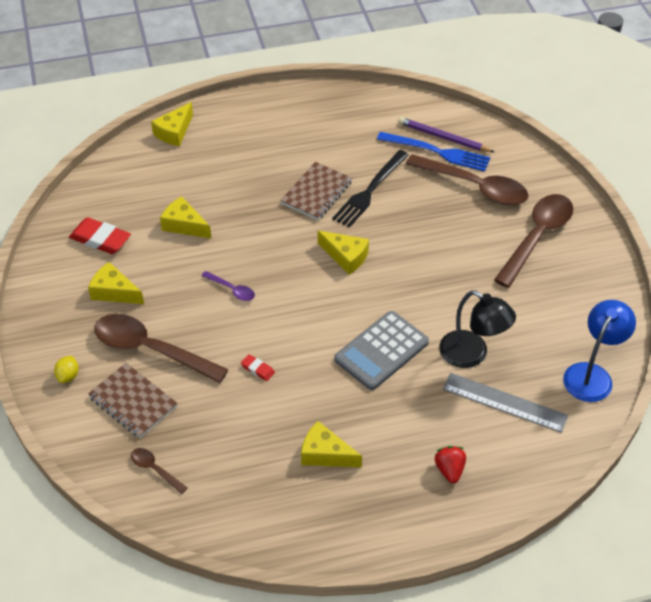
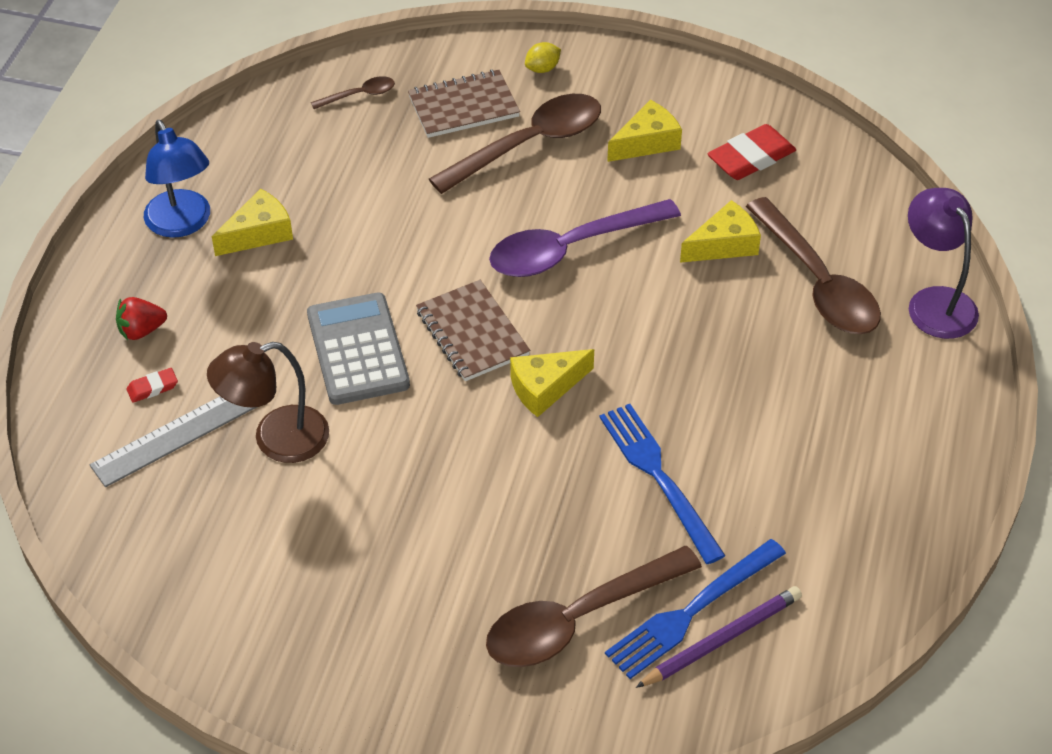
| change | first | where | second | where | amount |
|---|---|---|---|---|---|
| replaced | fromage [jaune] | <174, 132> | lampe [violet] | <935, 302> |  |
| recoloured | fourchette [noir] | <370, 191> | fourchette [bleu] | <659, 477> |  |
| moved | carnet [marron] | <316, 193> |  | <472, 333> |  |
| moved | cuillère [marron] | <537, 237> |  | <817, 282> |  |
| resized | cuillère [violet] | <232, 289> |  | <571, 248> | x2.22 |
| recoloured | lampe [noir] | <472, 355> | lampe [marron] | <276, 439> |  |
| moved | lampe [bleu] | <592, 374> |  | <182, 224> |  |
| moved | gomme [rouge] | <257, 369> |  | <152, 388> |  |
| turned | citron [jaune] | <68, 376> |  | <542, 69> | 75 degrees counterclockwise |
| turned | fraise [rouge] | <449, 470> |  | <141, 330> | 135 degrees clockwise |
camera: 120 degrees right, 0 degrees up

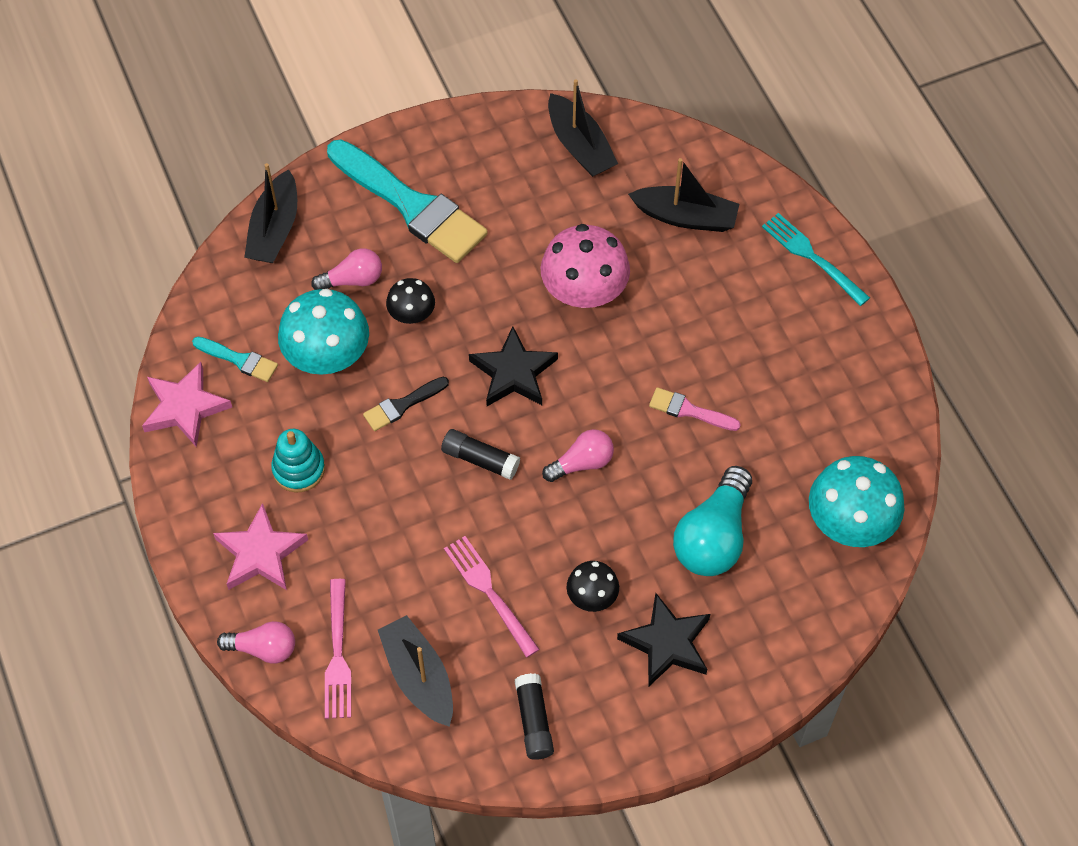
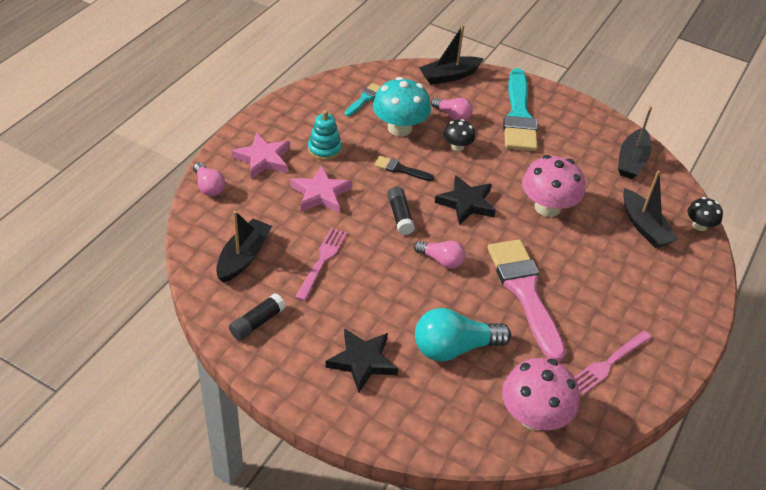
| change | first | where | second | where | amount |
|---|---|---|---|---|---|
| removed | fourchette [turquoise] | <812, 257> |  |  |  |
| turned | pinceau [turquoise] | <239, 360> |  | <364, 99> | 135 degrees counterclockwise |
| moved | étoile [rose] | <185, 407> |  | <320, 194> |  |
| resized | pinceau [rose] | <689, 410> |  | <525, 292> | x2.21 |
| recoloured | champignon [turquoise] | <850, 522> | champignon [rose] | <534, 416> |  |
| moved | champignon [noir] | <592, 596> |  | <699, 225> |  |
| moved | fourchette [rose] | <338, 654> |  | <609, 363> |  |
camera: 50 degrees right, 15 degrees down

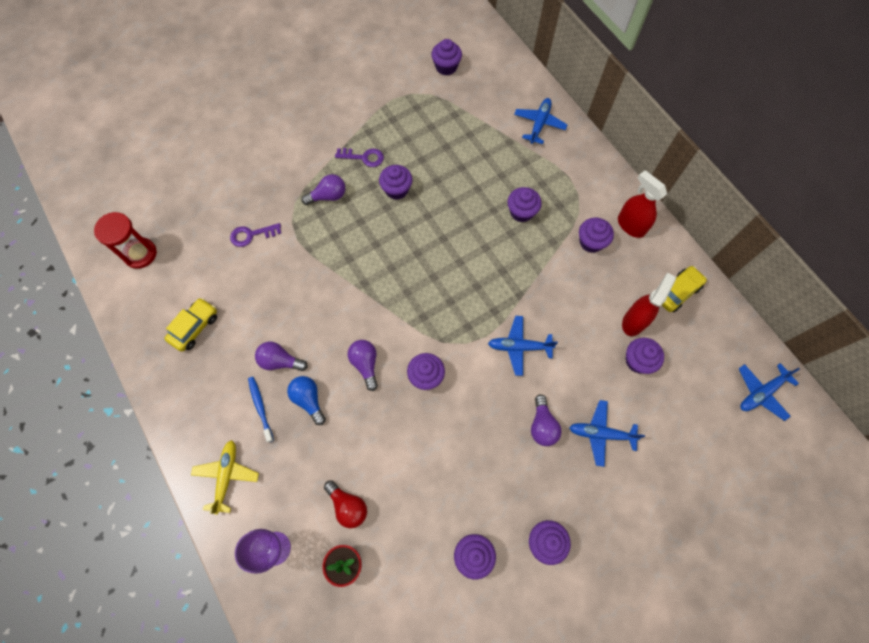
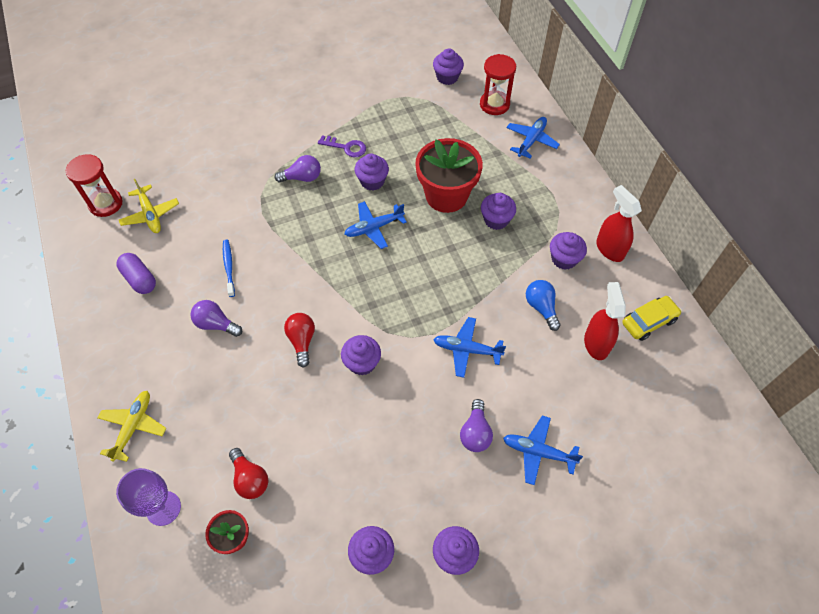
| change | first | where | second | where | amount |
|---|---|---|---|---|---|
| removed | clé [violet] | <251, 235> |  |  |  |
| turned | vaporisateur [rouge] | <634, 321> |  | <596, 343> | 45 degrees counterclockwise |
| replaced | voiture [jaune] | <195, 327> | gélule [violet] | <140, 279> |  |
| removed | muffin [violet] | <638, 361> |  |  |  |
| recoloured | ampoule [violet] | <365, 364> | ampoule [rouge] | <302, 341> |  |
| moved | avion [bleu] | <761, 393> |  | <373, 228> |  |
| moved | ampoule [bleu] | <309, 399> |  | <541, 307> |  |
| moved | brosse à dents [bleu] | <260, 407> |  | <229, 267> |  |
| added |  |  | sablier [rouge] | <494, 104> |  |
| added |  |  | pot de fleurs [rouge] | <446, 196> |  |
| added |  |  | avion [jaune] | <150, 214> |  |
camera: 10 degrees right, 10 degrees down

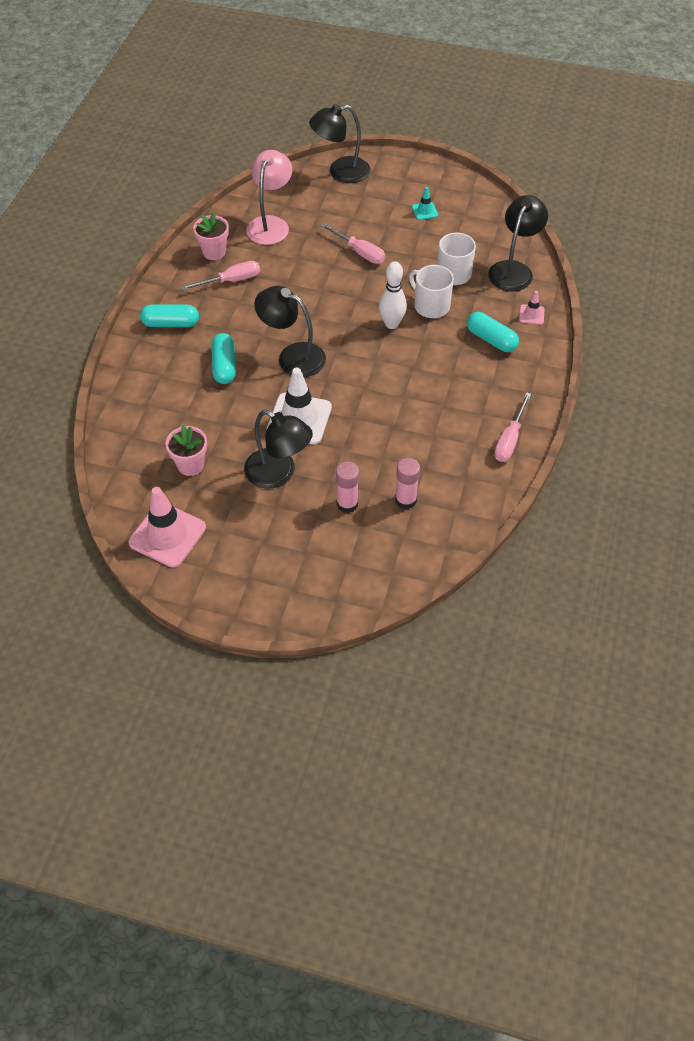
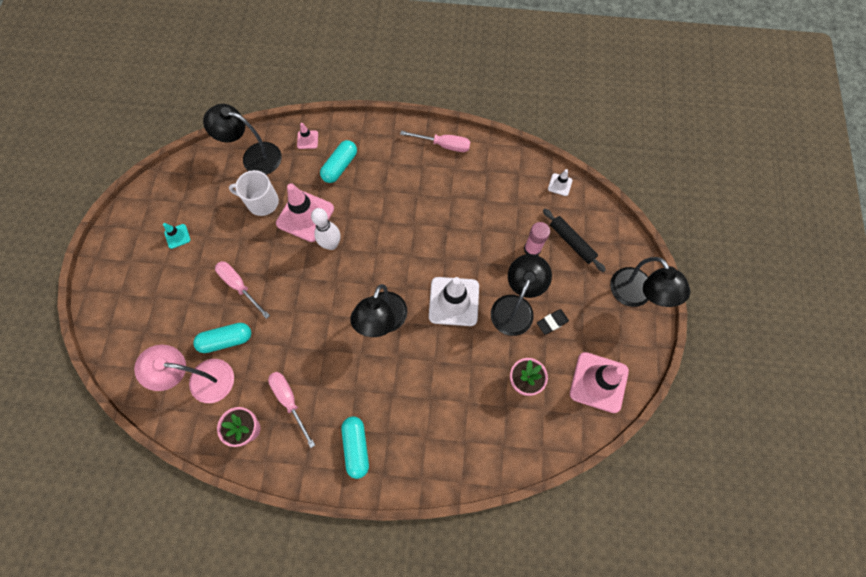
| change | first | where | second | where | amount |
|---|---|---|---|---|---|
| moved | lampe [noir] | <340, 172> |  | <636, 295> |  |
| turned | tournevis [rose] | <359, 252> |  | <239, 286> | 75 degrees counterclockwise |
| replaced | tasse [blanc] | <431, 306> | cône de chantier [rose] | <305, 216> |  |
| moved | gélule [turquoise] | <224, 366> |  | <226, 340> |  |
| removed | bâton de colle [rose] | <405, 500> |  |  |  |
| added |  |  | cône de chantier [blanc] | <560, 184> |  |
| added |  |  | rouleau à pâtisserie [noir] | <572, 242> |  |
| added |  |  | gomme [noir] | <552, 322> |  |
camera: 100 degrees left, 15 degrees up

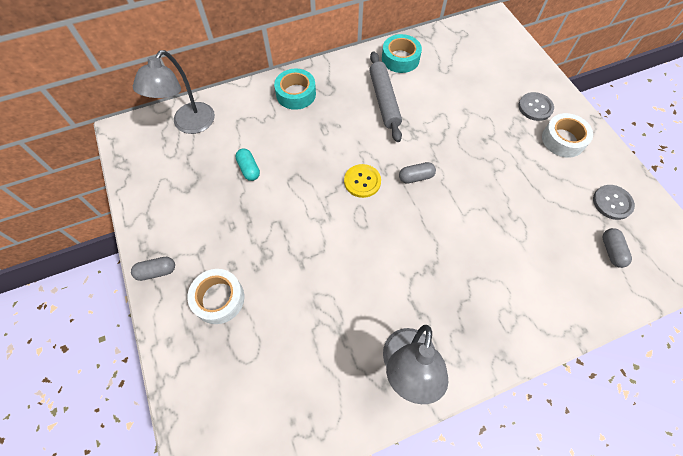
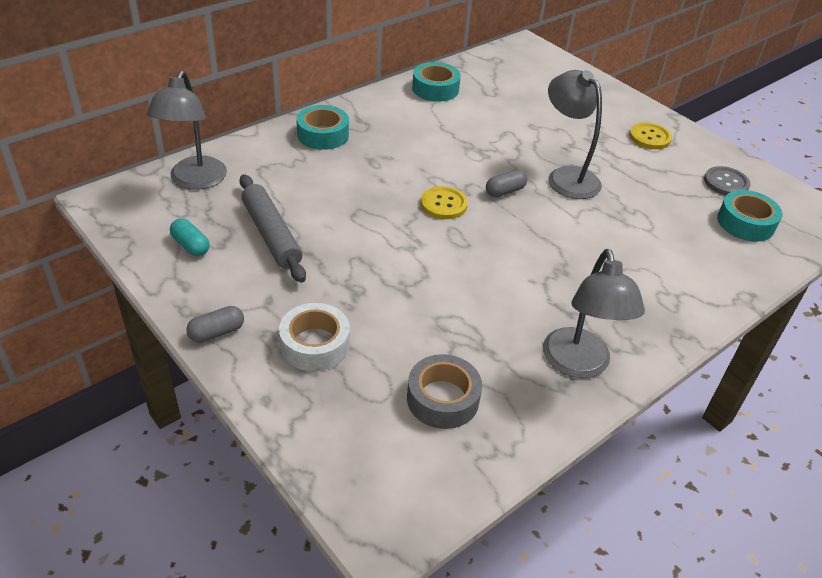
| change | first | where | second | where | amount |
|---|---|---|---|---|---|
| moved | rouleau à pâtisserie [gris] | <384, 100> |  | <271, 234> |  |
| removed | bouton [gris] | <535, 107> |  |  |  |
| replaced | ruban adhésif [blanc] | <563, 140> | bouton [jaune] | <649, 137> |  |
| moved | gélule [turquoise] | <249, 169> |  | <191, 246> |  |
| replaced | gélule [gris] | <611, 251> | ruban adhésif [turquoise] | <745, 223> |  |
| added |  |  | lampe [gris] | <566, 176> |  |
| added |  |  | ruban adhésif [gris] | <443, 399> |  |
camera: 20 degrees left, 20 degrees down

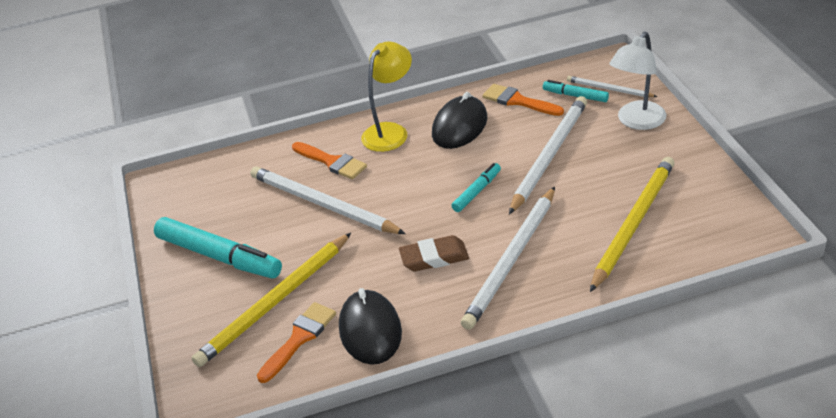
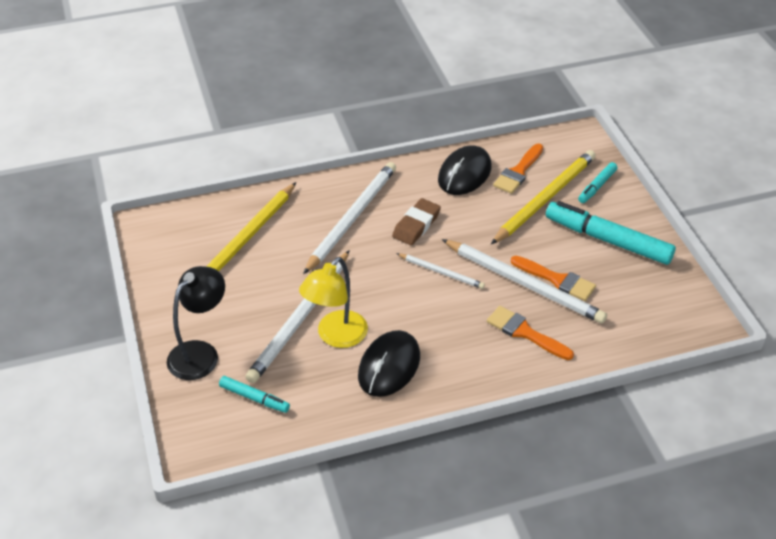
| change | first | where | second | where | amount |
|---|---|---|---|---|---|
| recoloured | lampe [blanc] | <637, 122> | lampe [noir] | <200, 353> |  |
| moved | lampe [jaune] | <390, 131> |  | <336, 336> |  |
| moved | crayon [blanc] | <609, 89> |  | <441, 272> |  |
| moved | pinceau [orange] | <518, 101> |  | <557, 280> |  |
| moved | feutre [turquoise] | <477, 191> |  | <597, 186> |  |
| turned | gomme [marron] | <434, 257> |  | <416, 225> | 45 degrees counterclockwise |
| turned | souris [noir] | <370, 330> |  | <464, 174> | 45 degrees clockwise |
camera: 175 degrees right, 5 degrees up

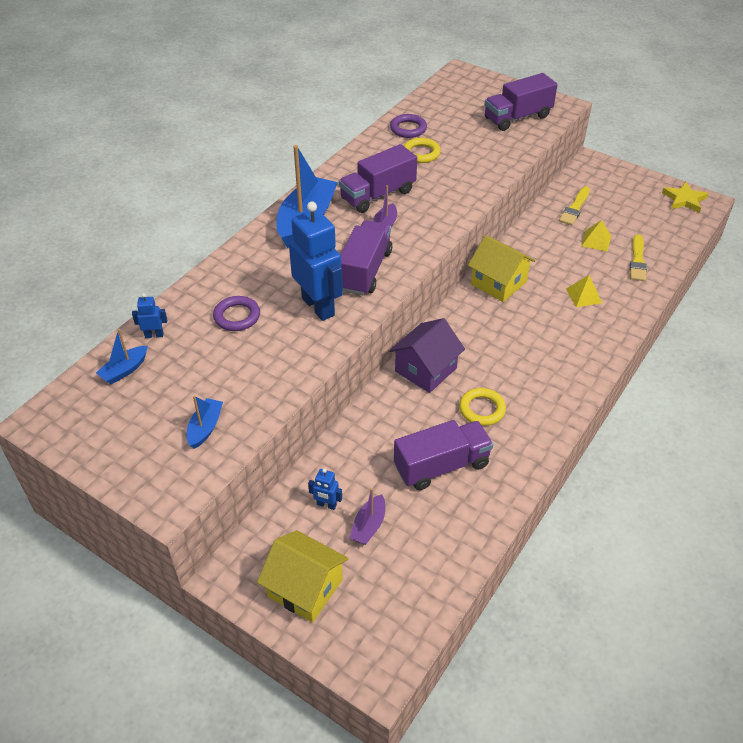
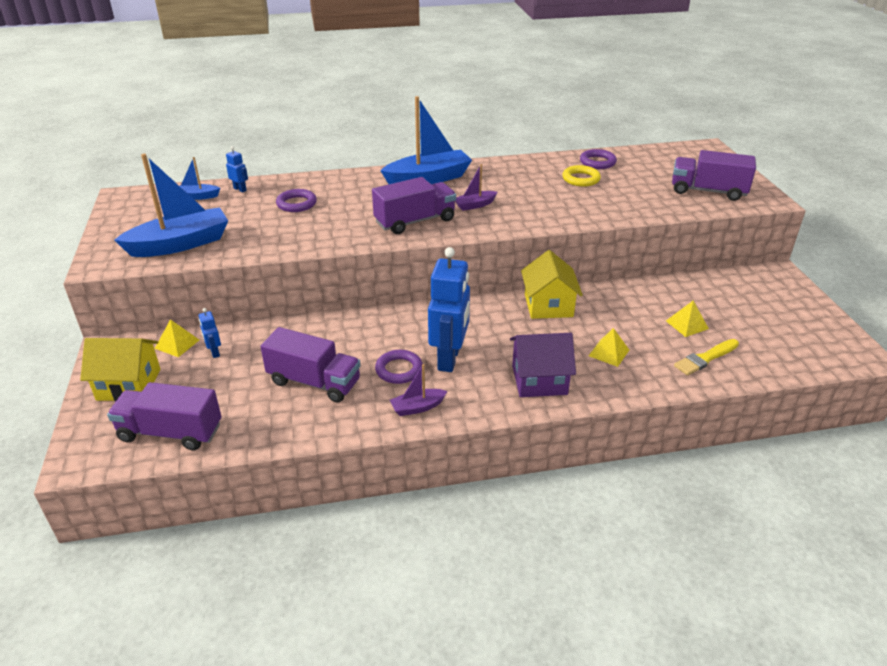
| change | first | where | second | where | amount |
|---|---|---|---|---|---|
| moved | camion [violet] | <378, 195> |  | <170, 432> |  |
| removed | étoile [jaune] | <684, 199> |  |  |  |
| removed | pinceau [jaune] | <575, 208> |  |  |  |
| moved | robot [bleu] | <318, 306> |  | <449, 359> |  |
| moved | maison [violet] | <425, 370> |  | <539, 380> |  |
| recoloured | anneau [jaune] | <482, 409> | anneau [violet] | <399, 370> |  |
| resized | bateau [bleu] | <205, 428> |  | <180, 244> | x2.10 |
| moved | bateau [violet] | <368, 526> |  | <417, 407> |  |
| turned | maison [jaune] | <305, 588> |  | <129, 384> | 75 degrees counterclockwise |
| added |  |  | pyramide [jaune] | <177, 344> |  |
camera: 45 degrees right, 10 degrees down

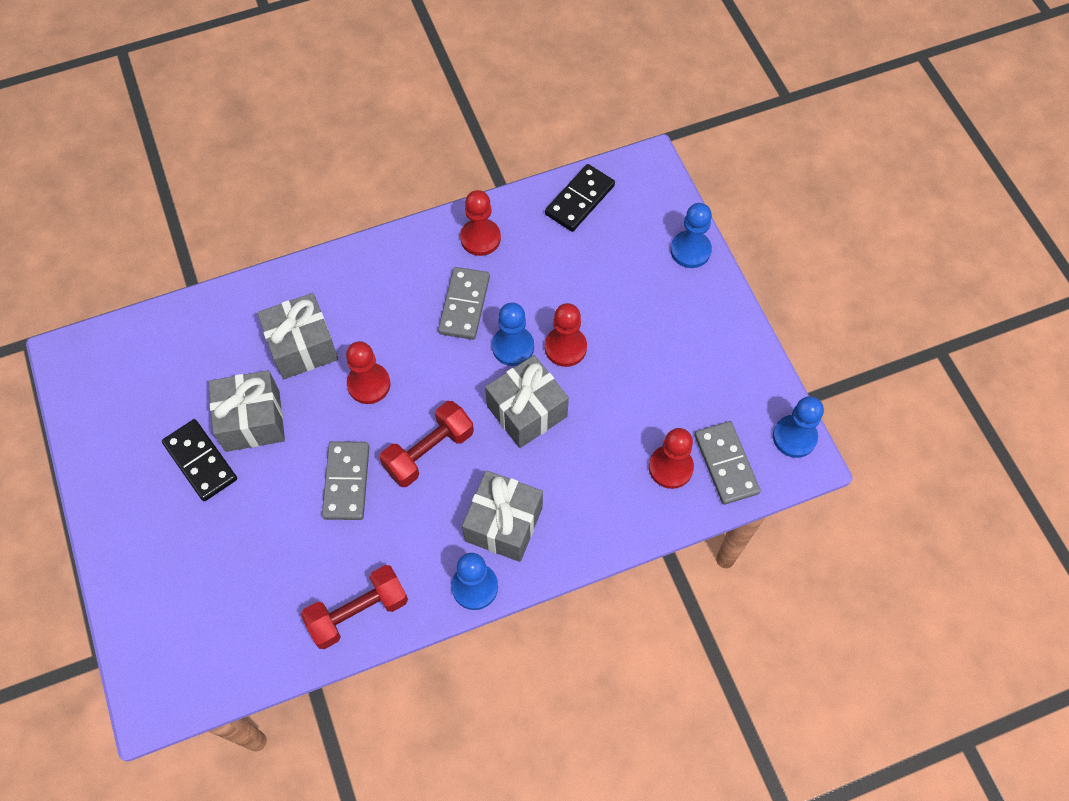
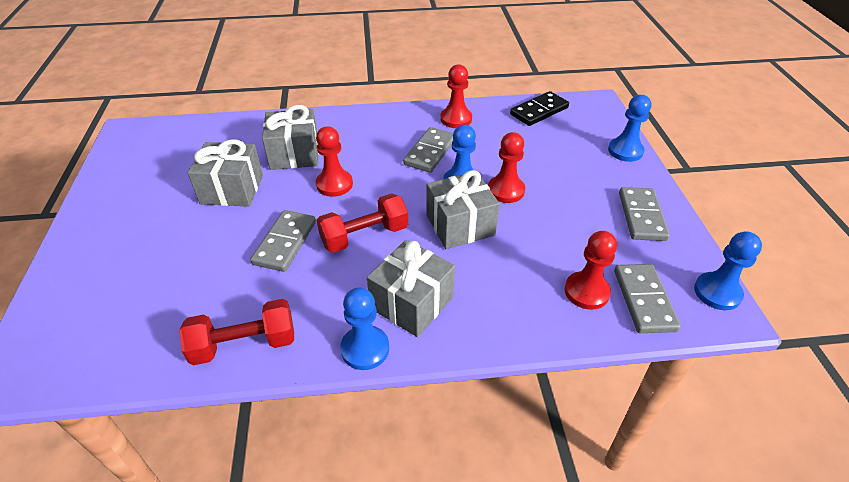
| change | first | where | second | where | amount |
|---|---|---|---|---|---|
| removed | domino [noir] | <200, 461> |  |  |  |
| added |  |  | domino [gris] | <641, 216> |  |
camera: 15 degrees right, 20 degrees down

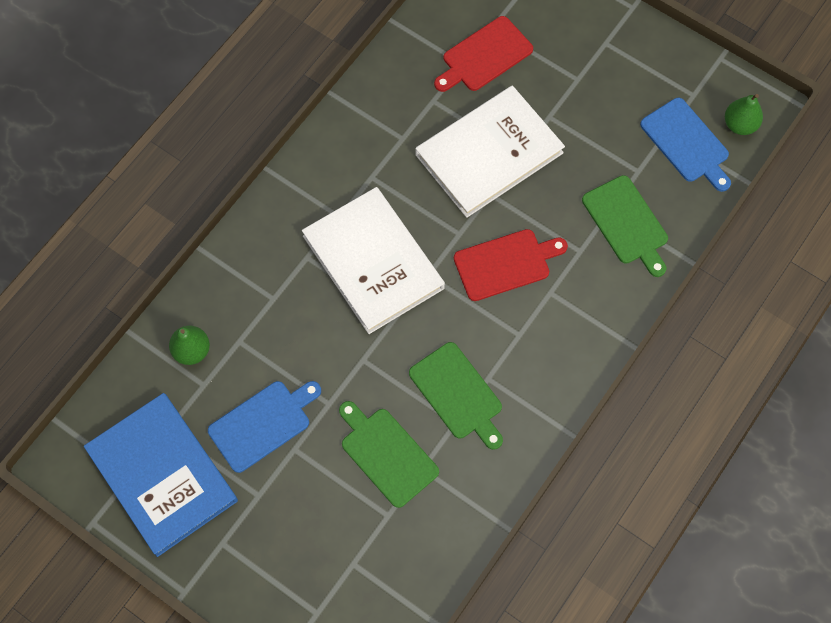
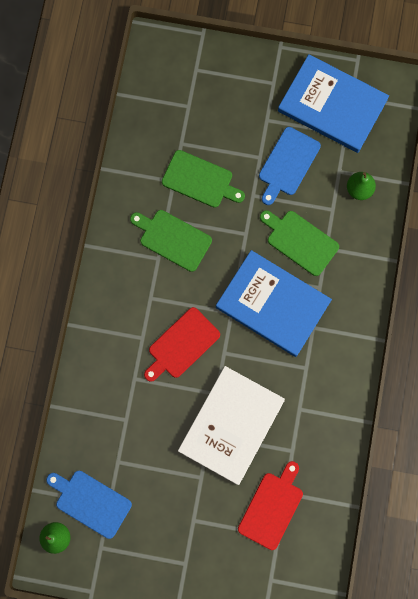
| change | first | where | second | where | amount |
|---|---|---|---|---|---|
| moved | planche à découper [vert] | <627, 223> |  | <300, 241> |  |
| recoloured | livre [blanc] | <373, 262> | livre [bleu] | <273, 304> |  |
camera: 155 degrees right, 10 degrees up

